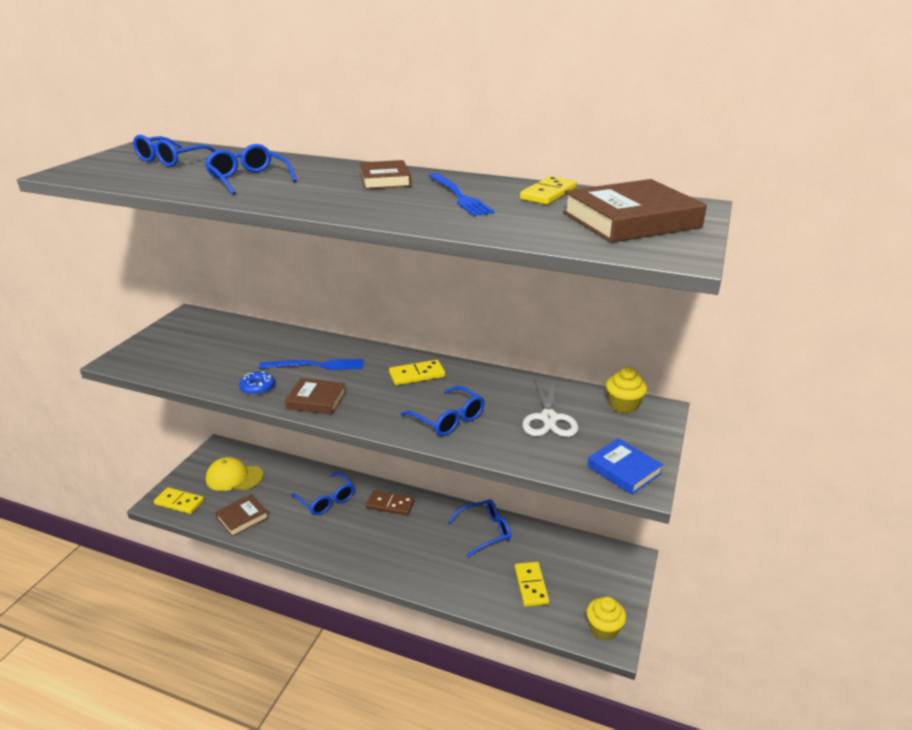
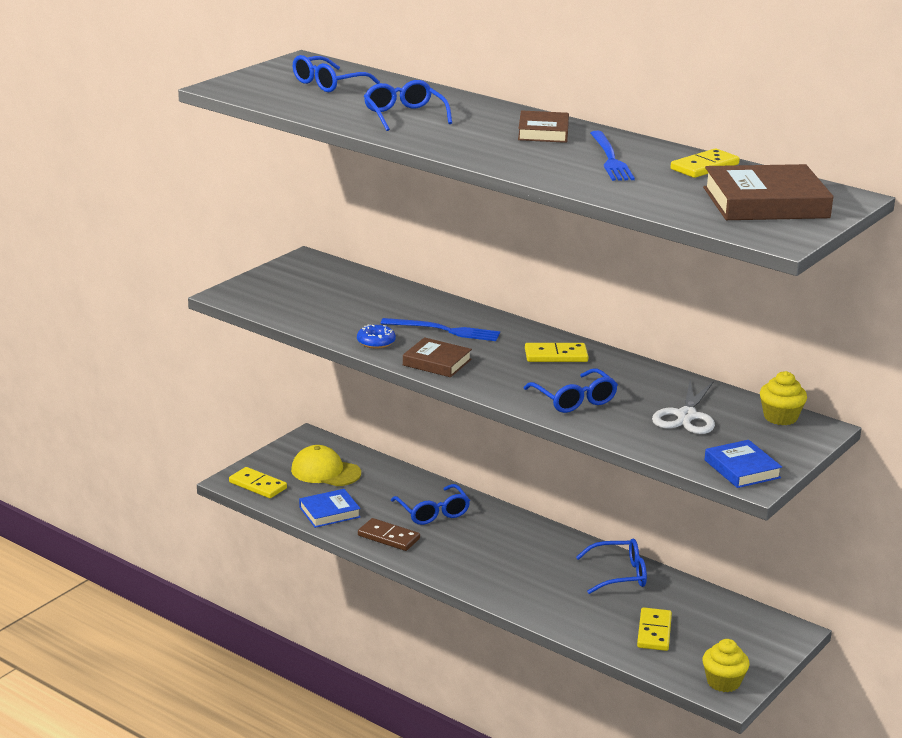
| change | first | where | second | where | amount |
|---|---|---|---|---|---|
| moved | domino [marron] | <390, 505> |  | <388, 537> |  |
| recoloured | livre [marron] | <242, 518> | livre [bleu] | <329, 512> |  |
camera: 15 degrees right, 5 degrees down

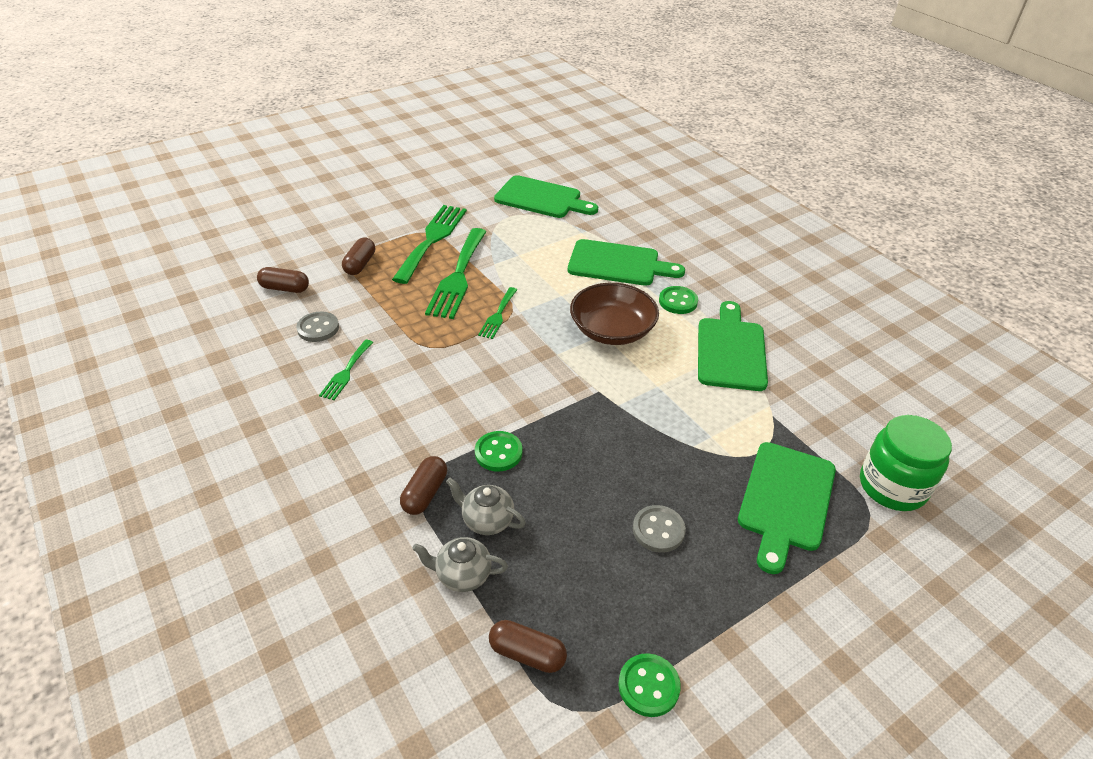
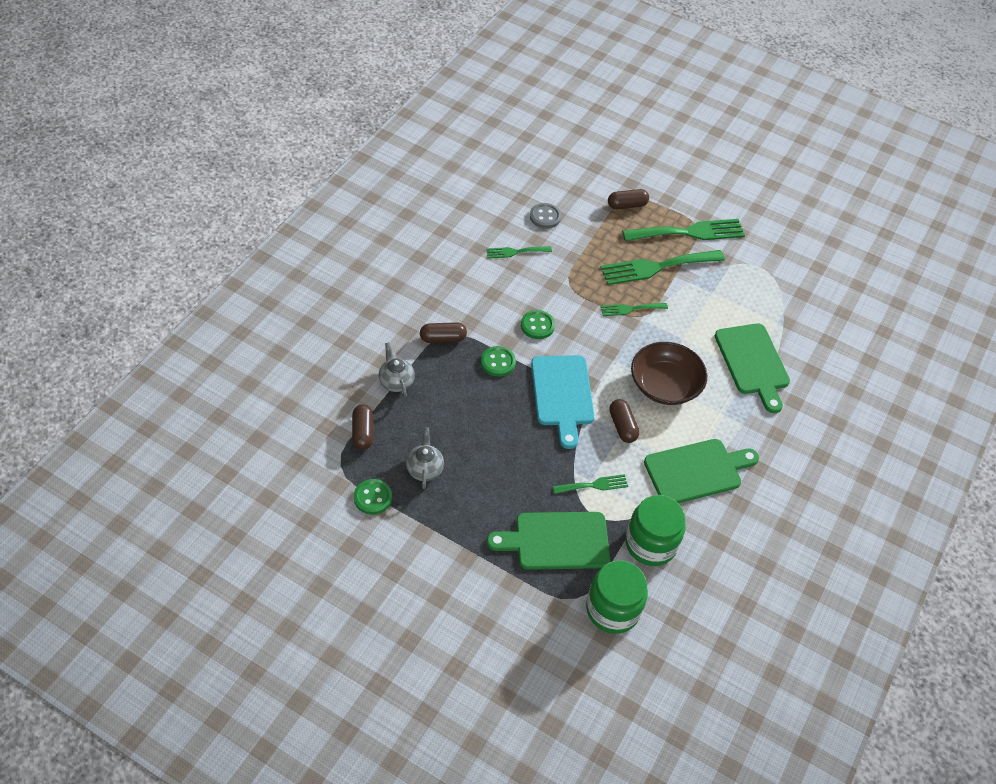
| change | first | where | second | where | amount |
|---|---|---|---|---|---|
| removed | planche à découper [vert] | <542, 198> |  |  |  |
| moved | gélule [marron] | <285, 288> |  | <622, 426> |  |
| moved | bouton [vert] | <678, 301> |  | <537, 326> |  |
| moved | théière [gris] | <487, 520> |  | <424, 469> |  |
| removed | bouton [gris] | <658, 530> |  |  |  |
| added |  |  | planche à découper [turquoise] | <562, 395> |  |
| added |  |  | fourchette [vert] | <594, 485> |  |
| added |  |  | bocal [vert] | <650, 544> |  |
camera: 60 degrees right, 10 degrees up

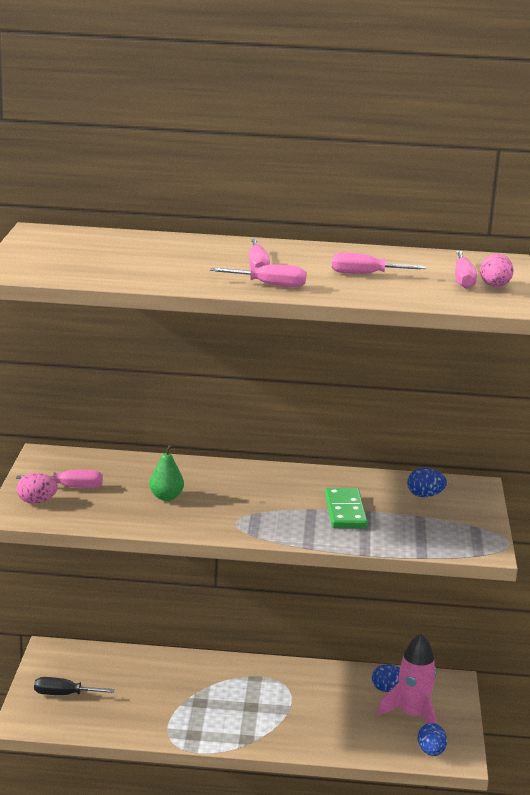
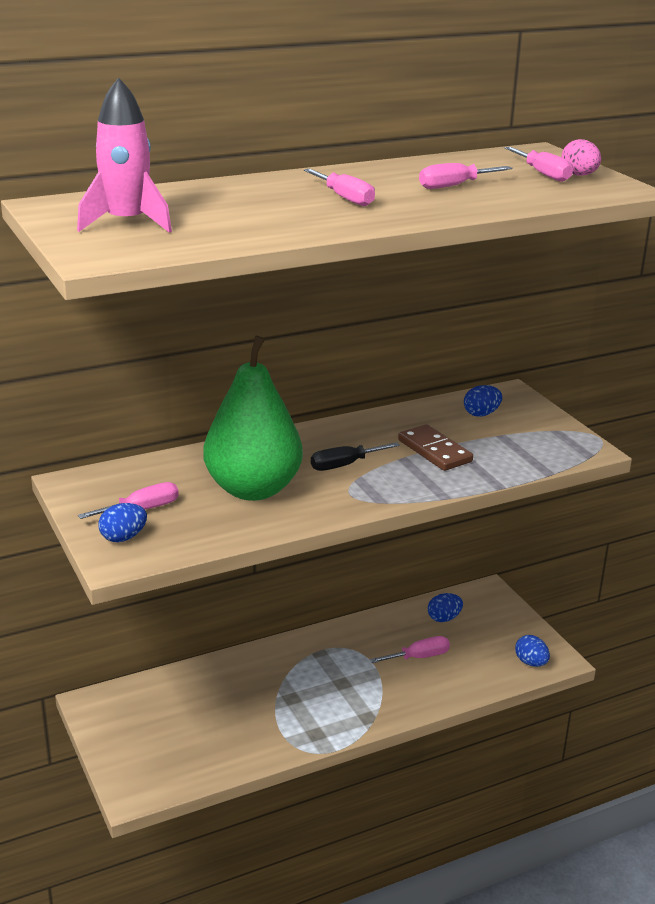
| change | first | where | second | where | amount |
|---|---|---|---|---|---|
| moved | tournevis [rose] | <270, 285> |  | <419, 657> |  |
| resized | poire [vert] | <166, 497> |  | <253, 489> | x2.44 |
| recoloured | œuf [rose] | <37, 501> | œuf [bleu] | <123, 538> |  |
| recoloured | domino [vert] | <345, 511> | domino [marron] | <434, 451> |  |
| moved | fusée [rose] | <412, 715> |  | <126, 223> |  |
| moved | tournevis [noir] | <64, 694> |  | <344, 465> |  |
camera: 30 degrees left, 5 degrees up

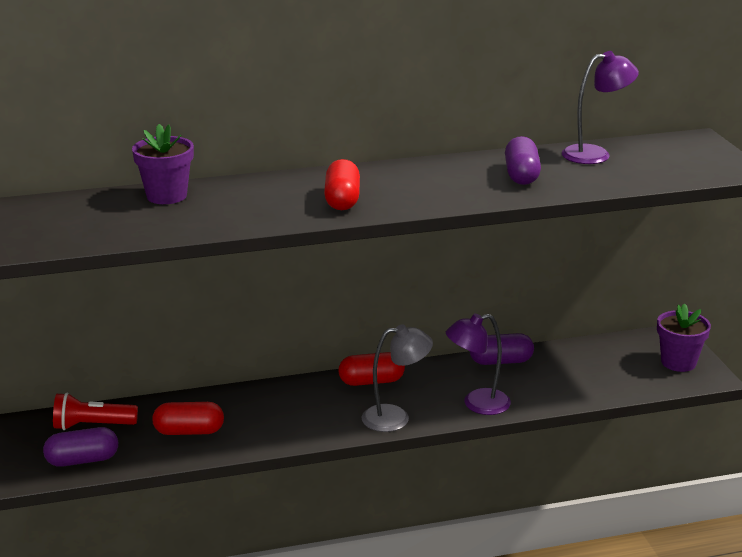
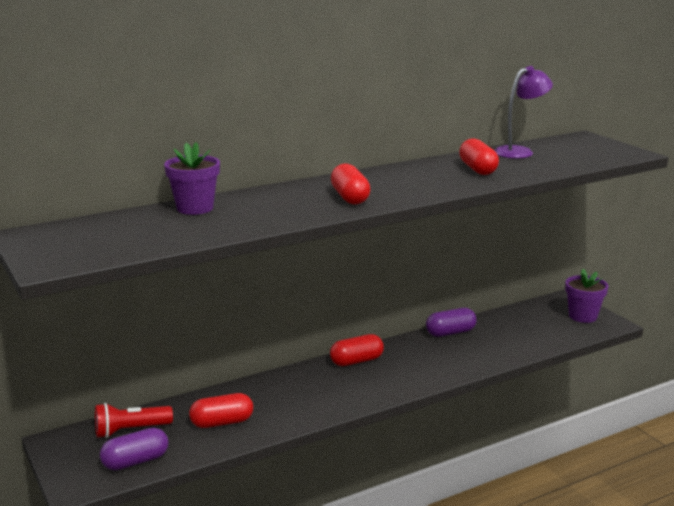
| change | first | where | second | where | amount |
|---|---|---|---|---|---|
| recoloured | gélule [violet] | <521, 175> | gélule [rouge] | <478, 169> |  |
| removed | lampe [violet] | <477, 404> |  |  |  |
| removed | lampe [gris] | <396, 417> |  |  |  |
camera: 15 degrees left, 5 degrees down

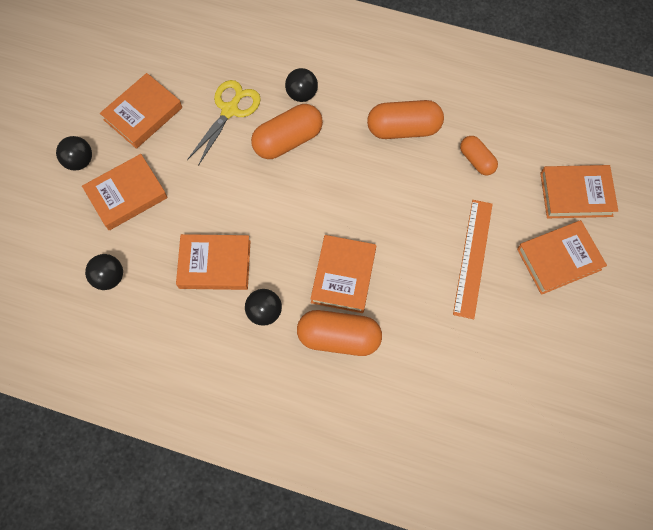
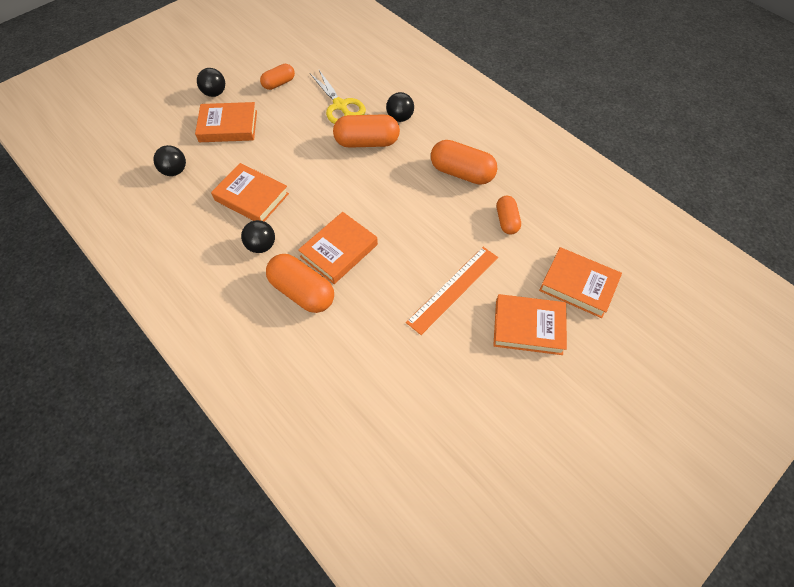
| change | first | where | second | where | amount |
|---|---|---|---|---|---|
| replaced | livre [orange] | <143, 114> | gélule [orange] | <279, 83> |  |
| turned | ciseaux [jaune] | <230, 110> |  | <340, 106> | 90 degrees clockwise |
camera: 30 degrees right, 10 degrees down

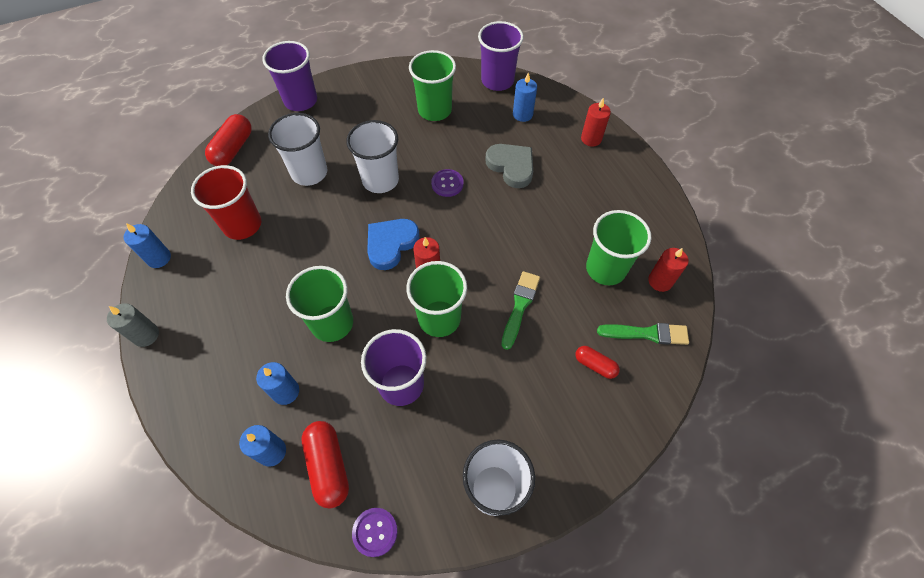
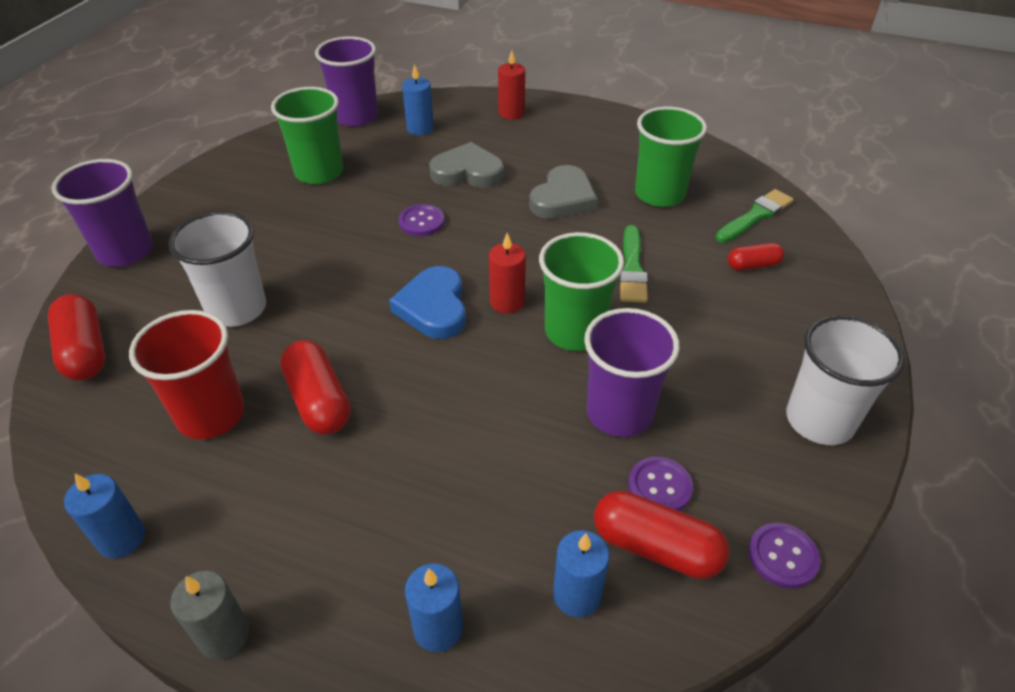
| change | first | where | second | where | amount |
|---|---|---|---|---|---|
| removed | gobelet [blanc] | <380, 180> |  |  |  |
| removed | bougie [rouge] | <660, 281> |  |  |  |
| removed | gobelet [vert] | <332, 323> |  |  |  |
| turned | pinceau [vert] | <520, 306> |  | <632, 269> | 150 degrees counterclockwise |
| moved | bougie [bleu] | <286, 392> |  | <438, 628> |  |
| added |  |  | cœur [gris] | <563, 198> |  |
| added |  |  | gélule [rouge] | <318, 401> |  |
| added |  |  | bouton [violet] | <659, 487> |  |
camera: 45 degrees left, 15 degrees down

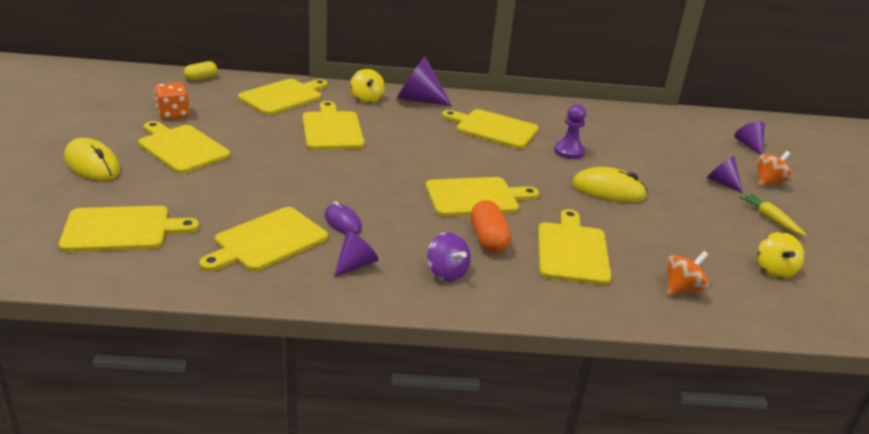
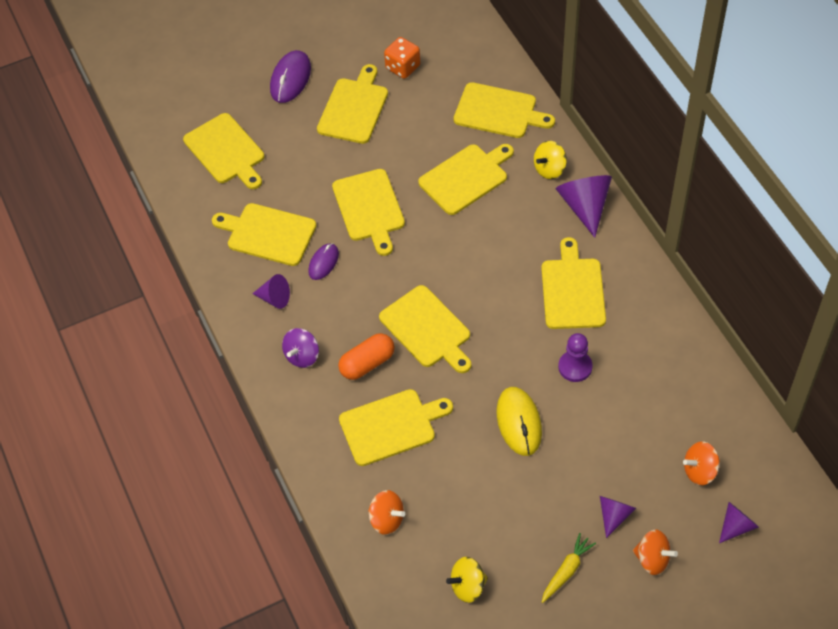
| change | first | where | second | where | amount |
|---|---|---|---|---|---|
| removed | gélule [jaune] | <201, 78> |  |  |  |
| recoloured | souris [jaune] | <92, 164> | souris [violet] | <290, 79> |  |
| added |  |  | planche à découper [jaune] | <369, 208> |  |
| added |  |  | toupie [orange] | <700, 471> |  |
camera: 70 degrees right, 25 degrees up

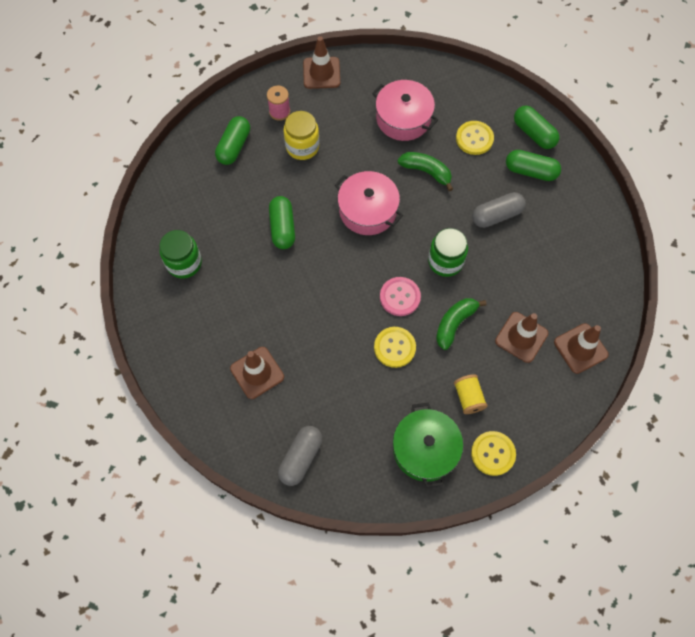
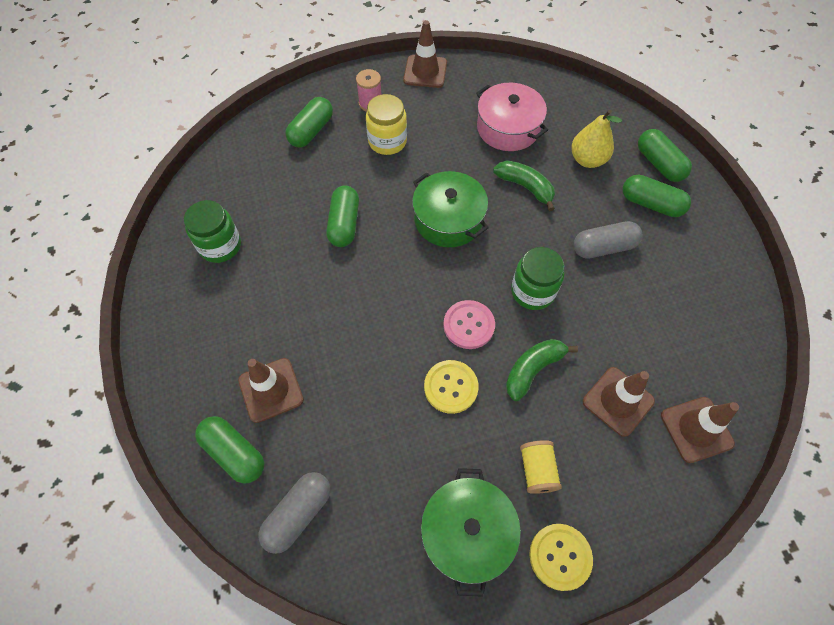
| change | first | where | second | where | amount |
|---|---|---|---|---|---|
| replaced | bouton [jaune] | <474, 138> | poire [jaune] | <587, 160> |  |
| recoloured | marmite [rose] | <368, 210> | marmite [vert] | <448, 219> |  |
| added |  |  | gélule [vert] | <234, 453> |  |
camera: 10 degrees right, 5 degrees down

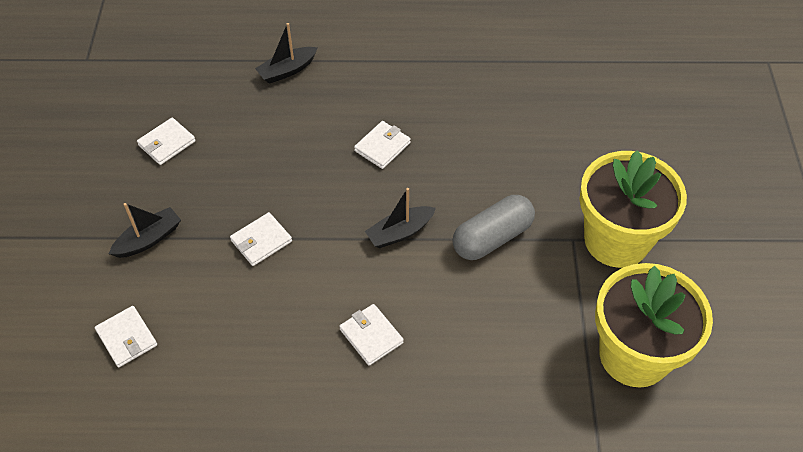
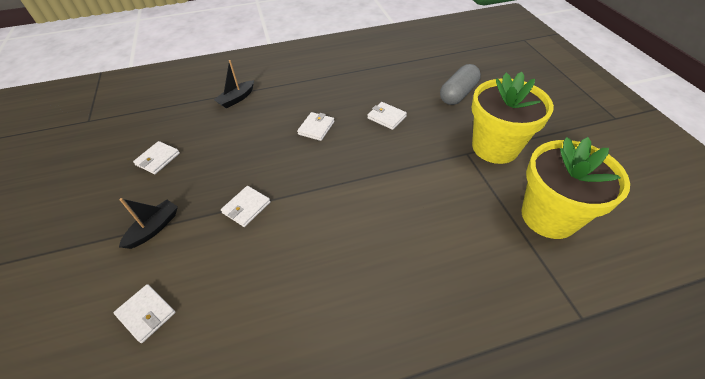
| change | first | where | second | where | amount |
|---|---|---|---|---|---|
| removed | bateau [noir] | <400, 232> |  |  |  |
| moved | gélule [gris] | <492, 237> |  | <458, 94> |  |
| moved | portefeuille [blanc] | <371, 336> |  | <386, 117> |  |
camera: 15 degrees left, 5 degrees down

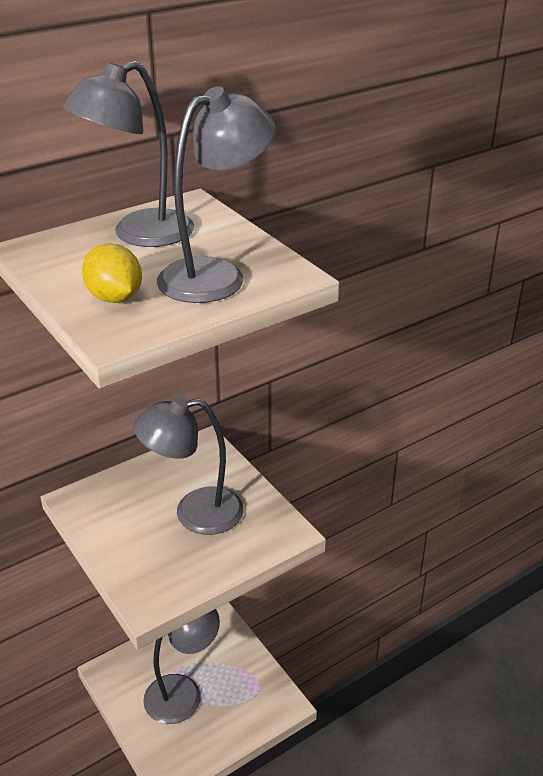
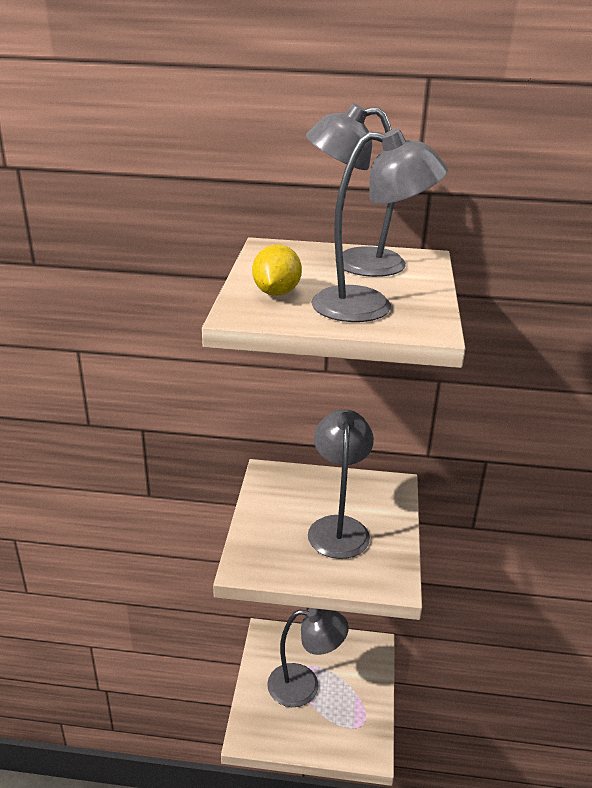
| change | first | where | second | where | amount |
|---|---|---|---|---|---|
| turned | lampe [gris] | <194, 513> |  | <338, 527> | 60 degrees clockwise |
camera: 40 degrees right, 5 degrees down

